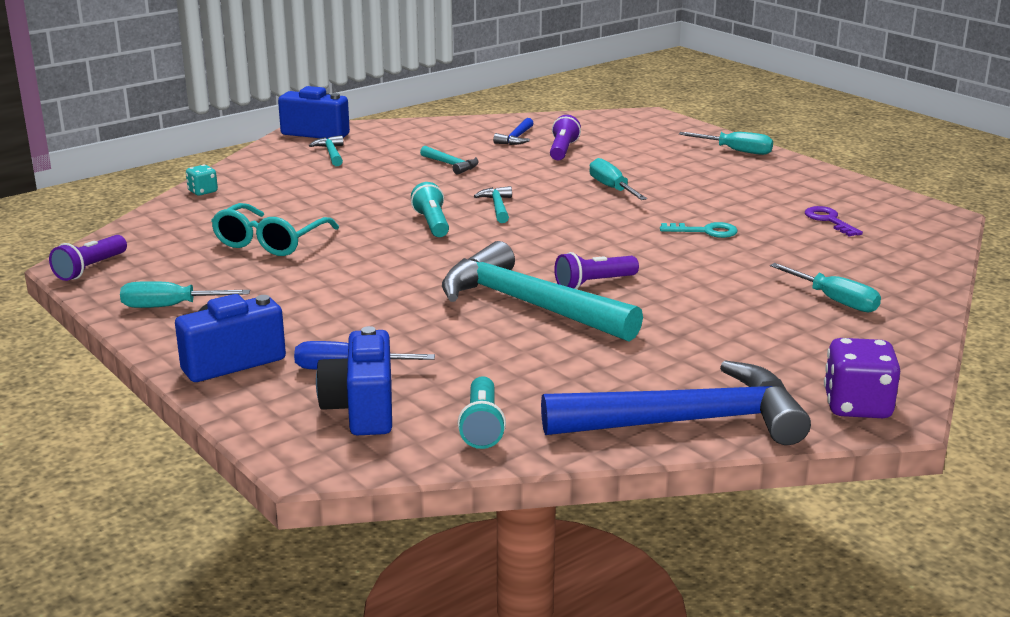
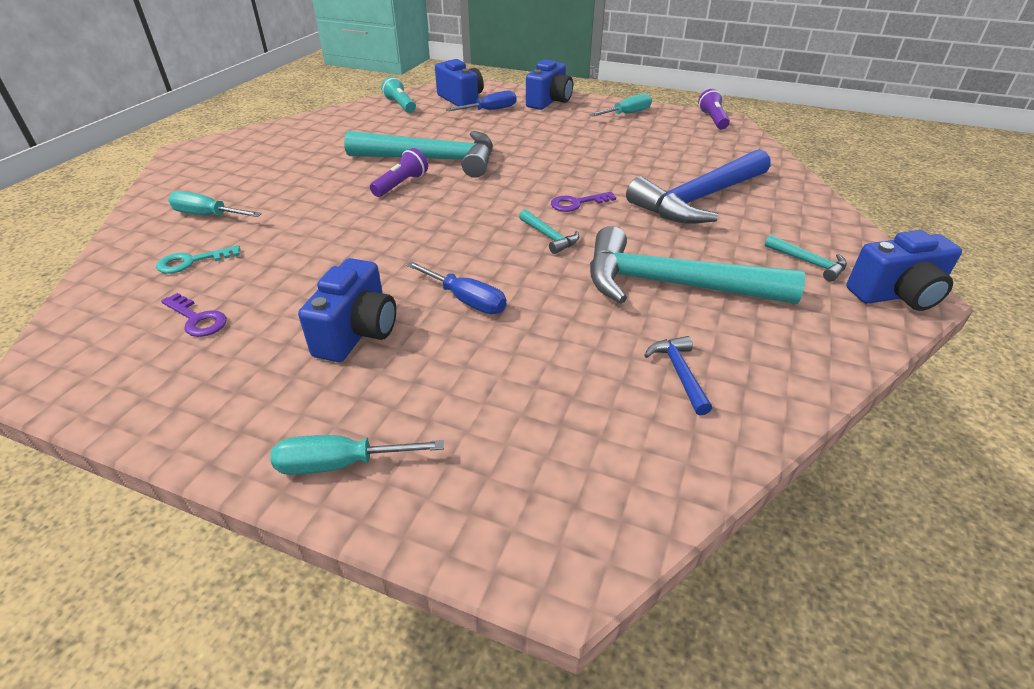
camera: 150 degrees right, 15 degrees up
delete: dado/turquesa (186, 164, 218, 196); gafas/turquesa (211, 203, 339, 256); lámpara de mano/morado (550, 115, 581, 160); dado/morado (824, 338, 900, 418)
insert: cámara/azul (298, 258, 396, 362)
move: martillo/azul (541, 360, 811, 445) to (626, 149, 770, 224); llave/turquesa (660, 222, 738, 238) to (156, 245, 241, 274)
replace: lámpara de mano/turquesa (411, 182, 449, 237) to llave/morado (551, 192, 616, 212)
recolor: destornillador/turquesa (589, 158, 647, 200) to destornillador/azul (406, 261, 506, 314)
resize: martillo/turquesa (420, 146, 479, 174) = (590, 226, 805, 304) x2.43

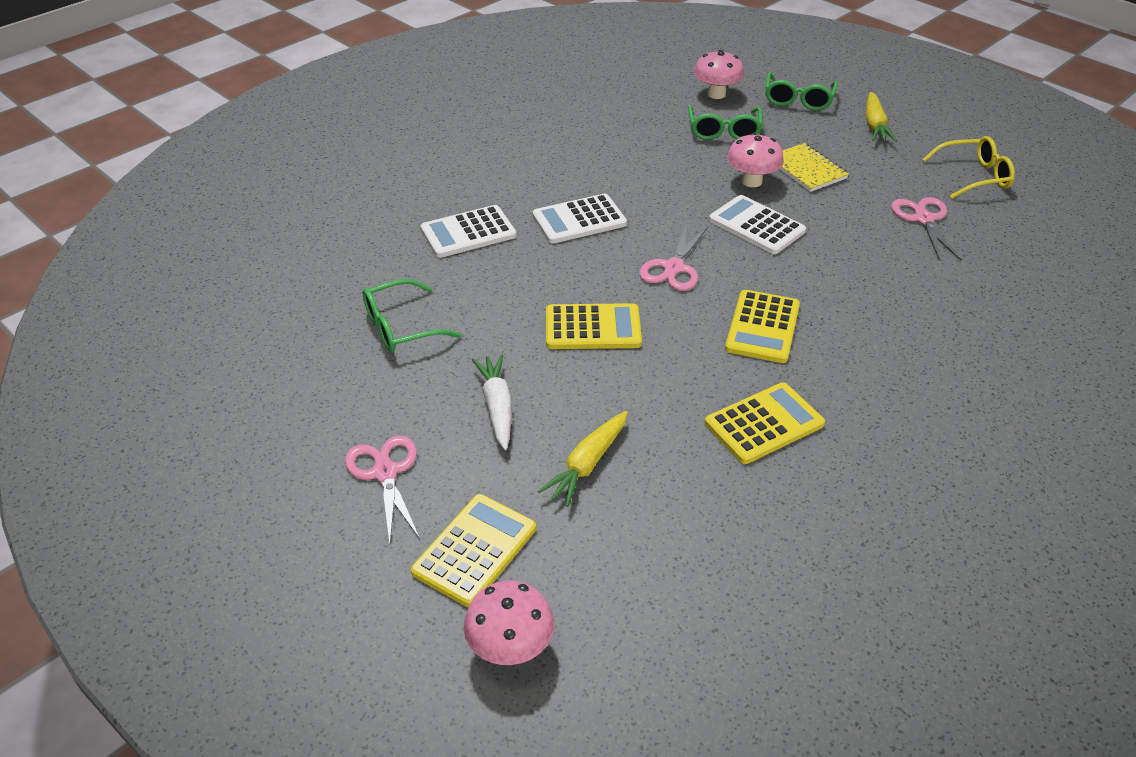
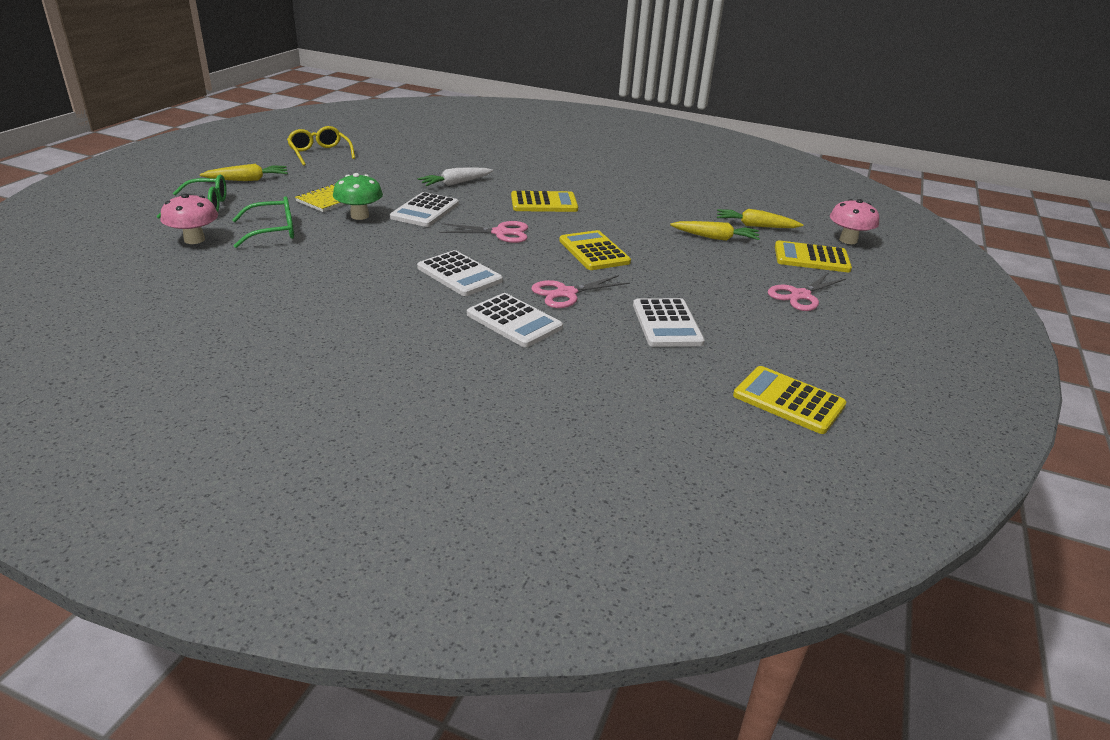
camera: 115 degrees left, 10 degrees down
insert: zanahoria/amarillo (717, 209, 803, 228)
move: zanahoria/blanco (472, 354, 512, 450) to (418, 167, 493, 186); calculadora/amarillo (705, 382, 825, 464) to (733, 366, 846, 434); tijeras/rosa (891, 197, 962, 261) to (532, 275, 630, 308)
replace: gafas/verde (362, 279, 462, 352) to calculadora/blanco (633, 298, 705, 347)
recolor: seta/rosa (727, 133, 784, 187) to seta/verde (333, 173, 383, 220)

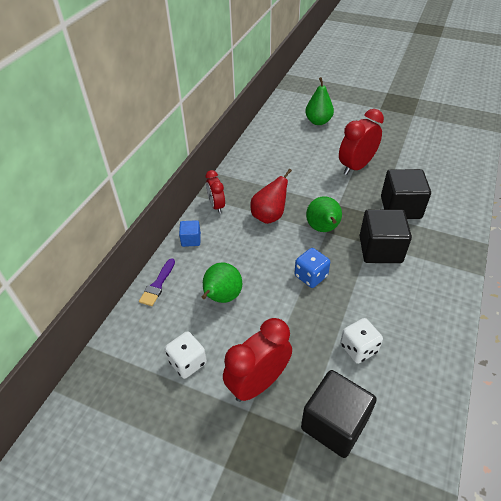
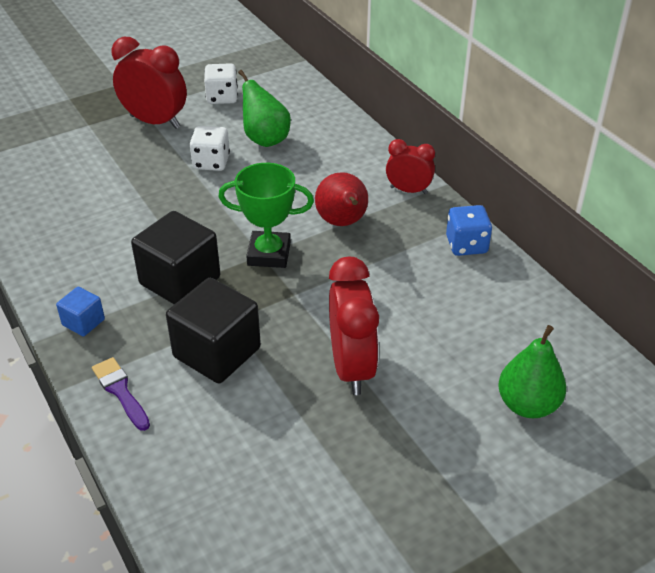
camera: 125 degrees right, 5 degrees down
delete: cubo/negro (301, 370, 377, 458)
move: pincel/morado (139, 258, 175, 306) to (92, 357, 150, 431); cubo/azul (179, 220, 201, 247) to (56, 287, 105, 336); dado/azul (294, 248, 330, 288) to (446, 205, 492, 256); dado/blanco (340, 318, 383, 364) to (190, 126, 230, 171)
replace: pera/verde (306, 196, 342, 232) to trofeo/verde (218, 163, 314, 268)
rotate: despertador/rojo (223, 318, 292, 402) = (112, 37, 187, 129) 60 degrees counterclockwise

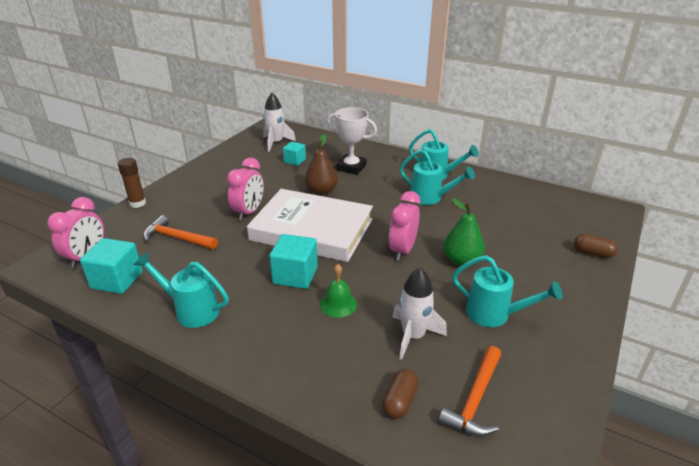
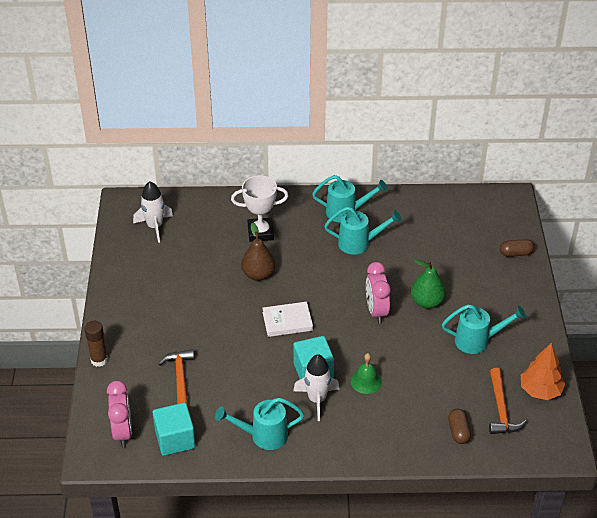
camera: 30 degrees left, 10 degrees up
delete: despertador/rosa (227, 158, 264, 221); cubo/turquesa (283, 142, 306, 166)
insert: árbol/naranja (521, 343, 565, 400)
move: cohete/blanco (393, 268, 447, 360) to (293, 354, 340, 421)
rotate: martillo/naranja (143, 215, 218, 249) = (158, 349, 194, 410) 90 degrees clockwise
resize: libro/blanco (247, 189, 373, 262) = (262, 302, 313, 337) x0.46

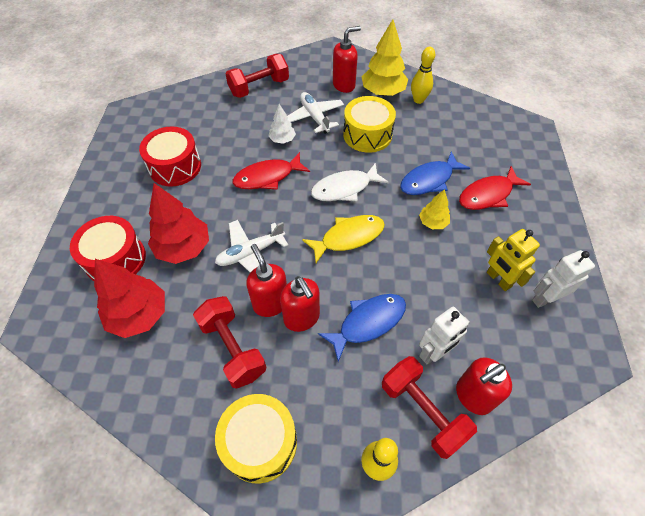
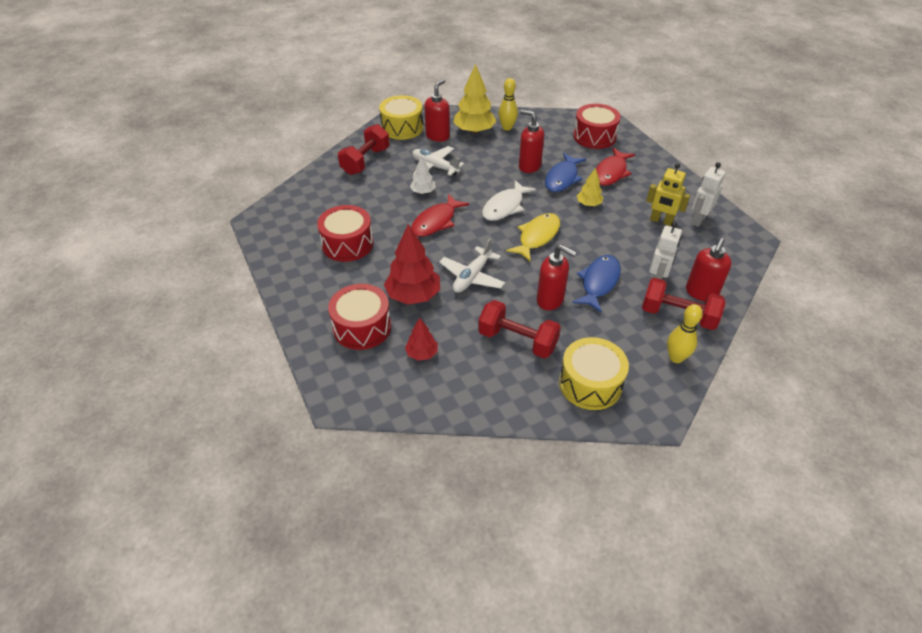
camera: 30 degrees left, 10 degrees down
insert: tambor/rojo (573, 104, 621, 149)
move: dispensador de jabón/rojo (246, 244, 287, 317) to (519, 110, 544, 173); tambor/amarillo (343, 96, 396, 153) to (379, 95, 423, 140)
resize: árbol/rojo (94, 259, 165, 338) = (405, 317, 438, 361) x0.54

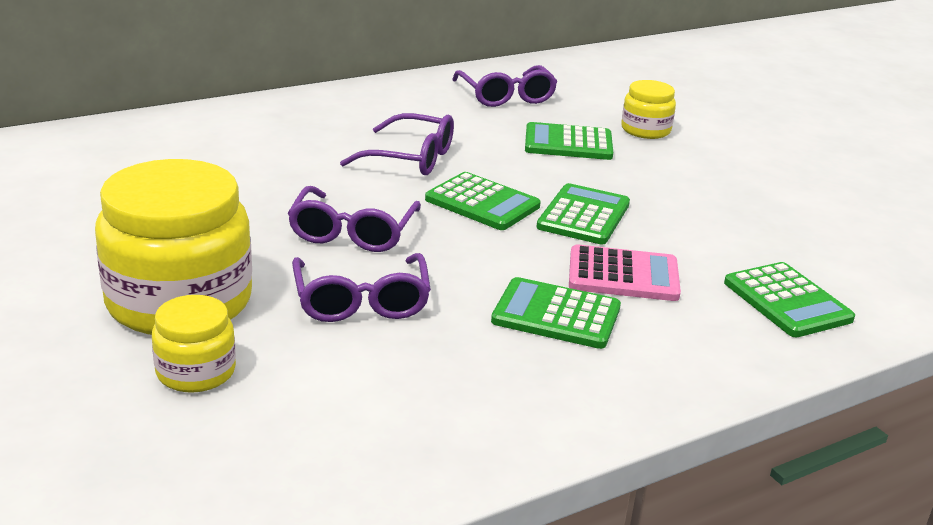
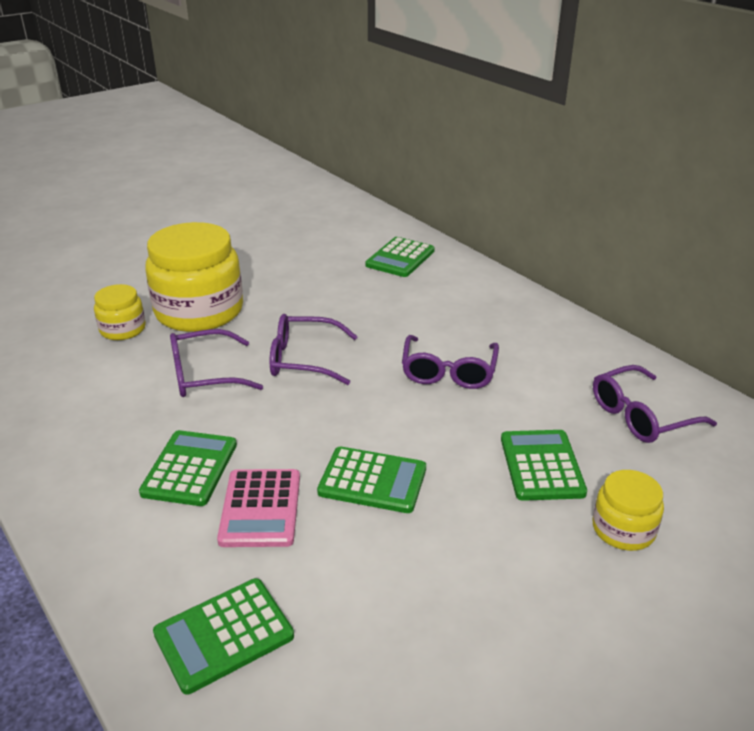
camera: 85 degrees right, 5 degrees up
move: calculadora/verde (425, 172, 541, 230) to (365, 237, 435, 277)

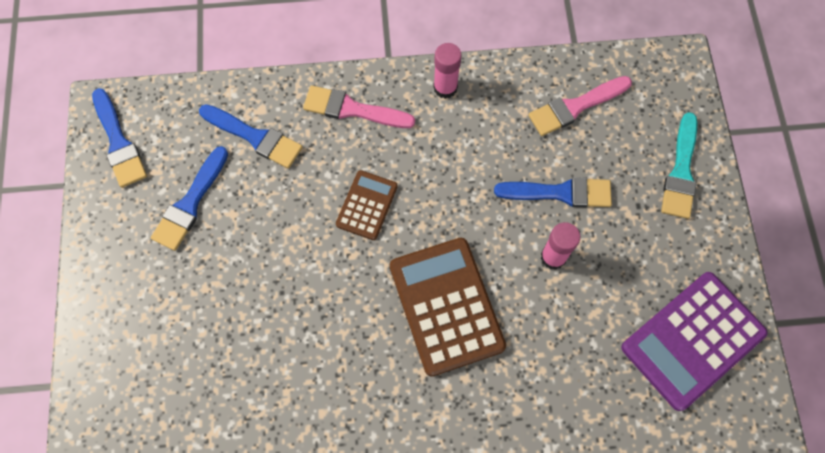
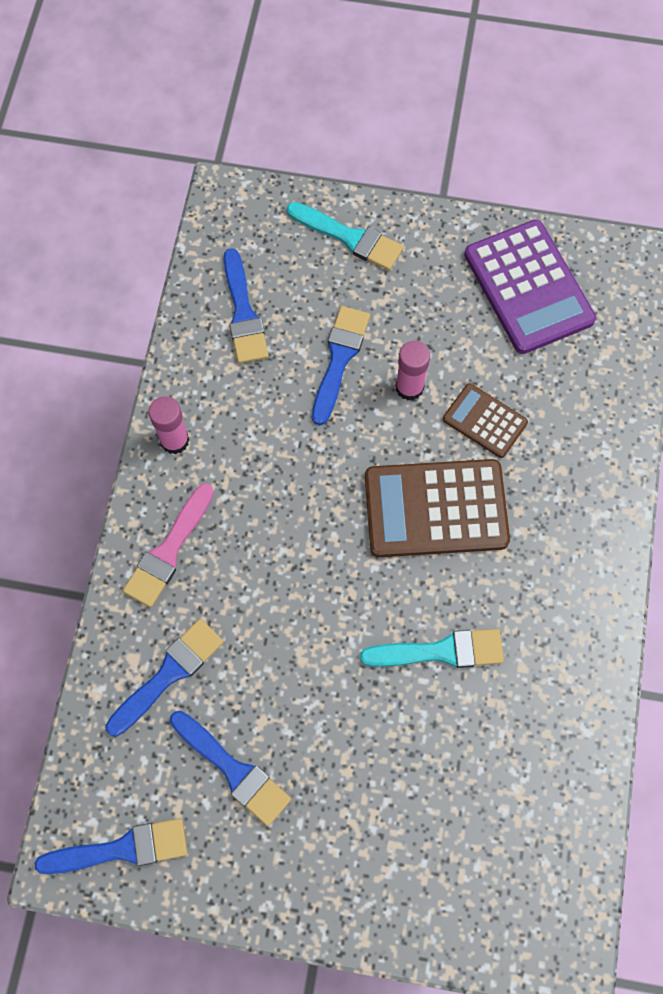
camera: 75 degrees left, 0 degrees up
insert: pincel/turquesa (360, 629, 504, 668)
move: calculadora/marrón (336, 170, 398, 240) to (443, 383, 528, 458)
recolor: pincel/rosa (528, 76, 632, 136) to pincel/azul (224, 248, 269, 363)

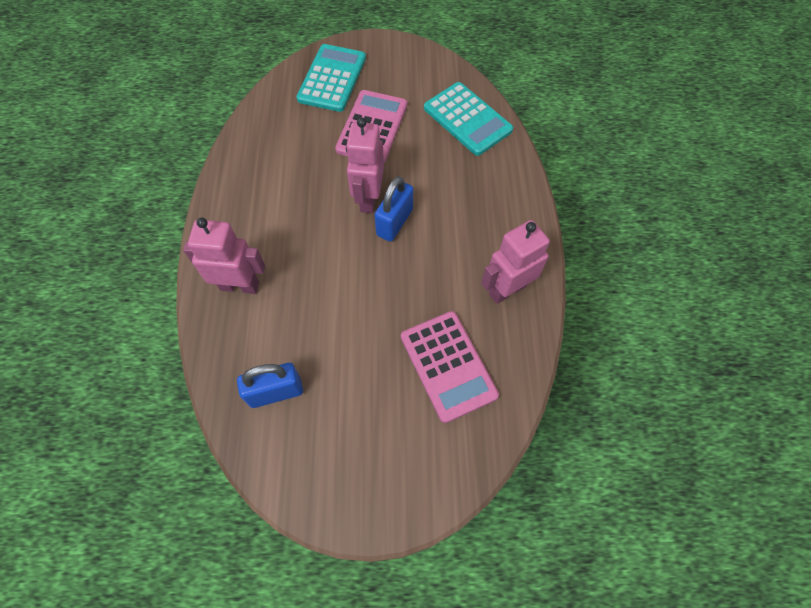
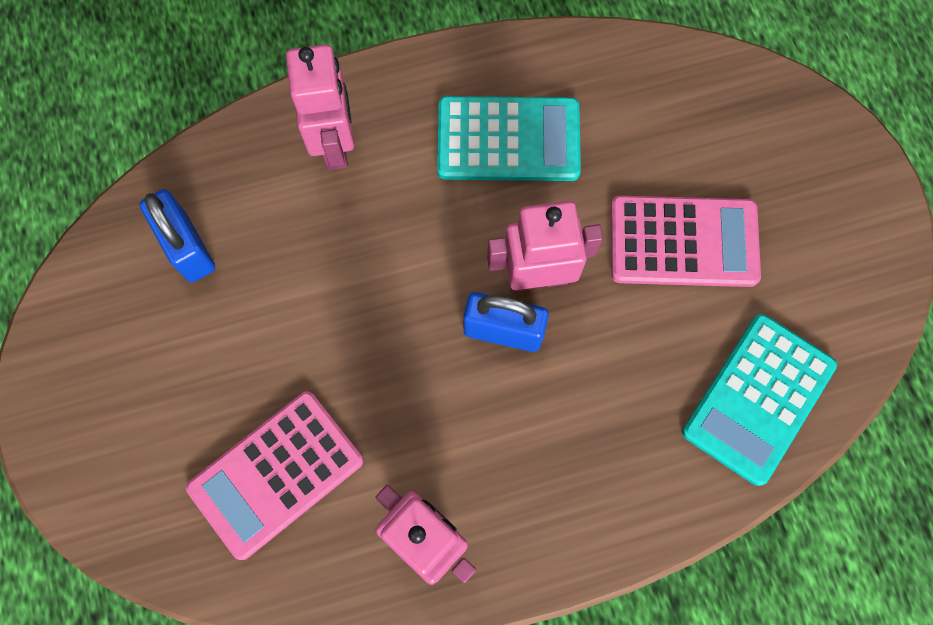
camera: 75 degrees right, 10 degrees up
move: calculadora/turquesa (296, 44, 366, 112) to (437, 96, 581, 181)

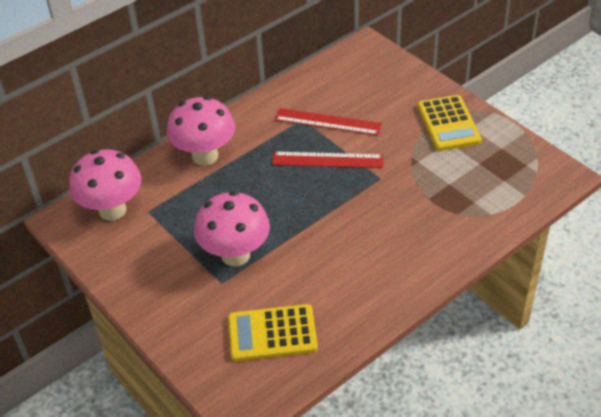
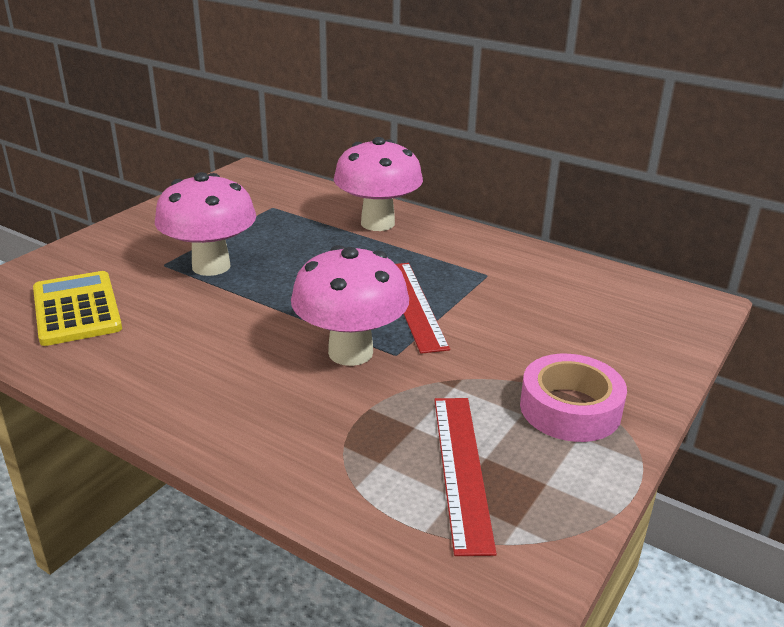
camera: 70 degrees right, 15 degrees down
move: seta/rosa (69, 149, 141, 221) to (291, 245, 409, 366); regla/rojo (275, 108, 382, 136) to (434, 398, 497, 556)
replace: calculadora/amarillo (417, 95, 482, 151) to cinta adhesiva/rosa (520, 354, 627, 442)

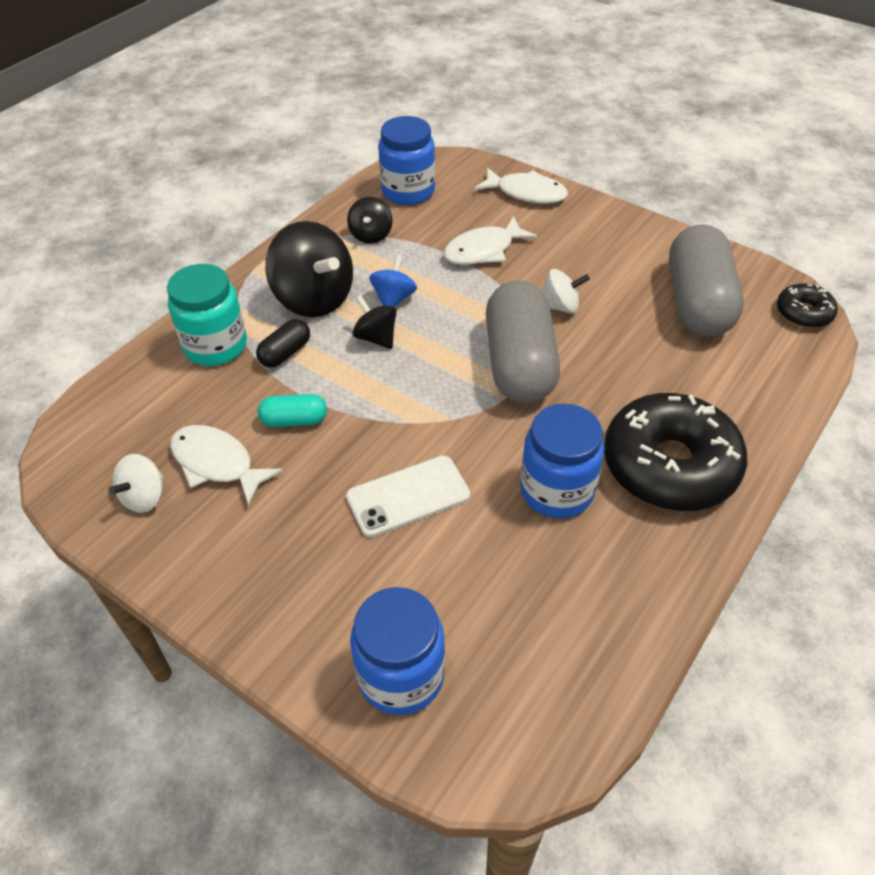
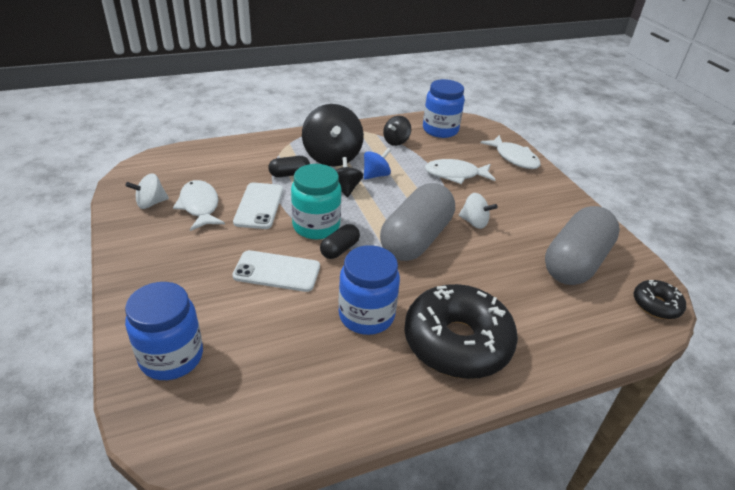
camera: 30 degrees right, 10 degrees down
insert: cápsula/negro (320, 224, 360, 259)
move: tarro/turquesa (167, 264, 247, 366) to (291, 164, 341, 239)
replace: cápsula/turquesa (258, 394, 327, 427) to móvil/blanco (233, 182, 283, 229)

